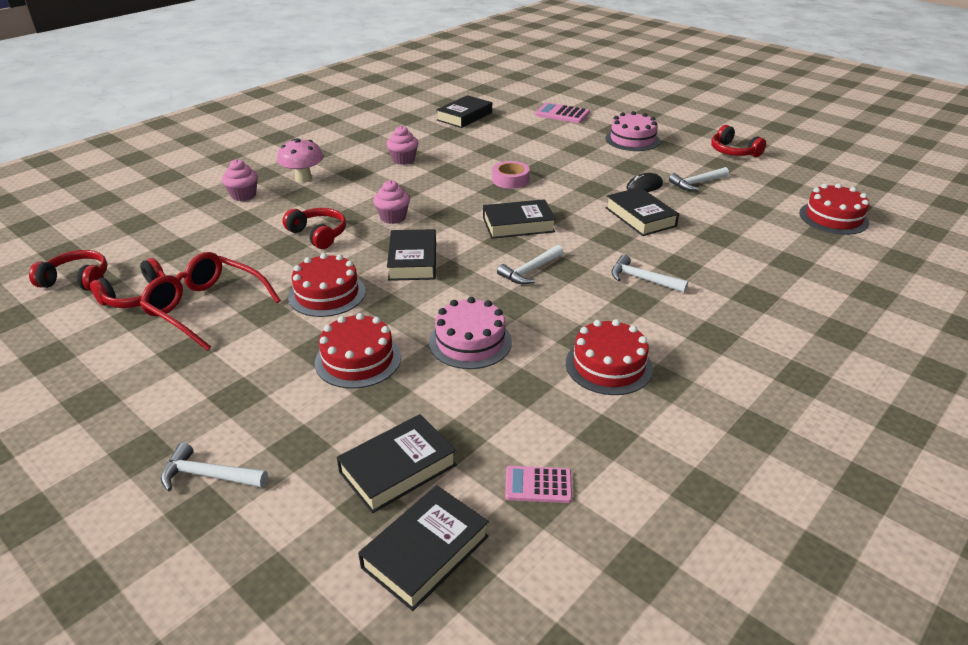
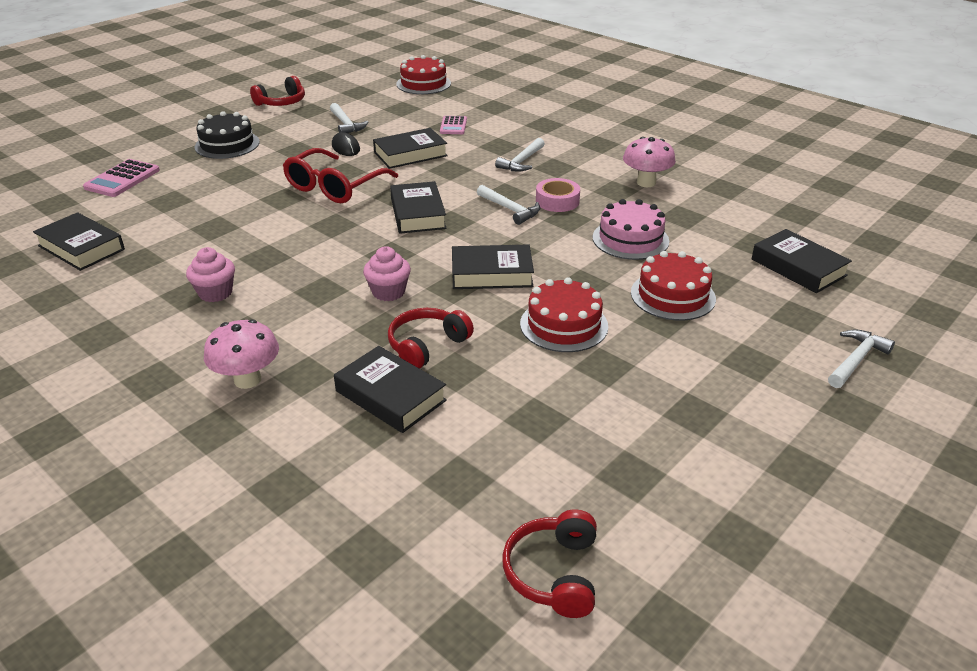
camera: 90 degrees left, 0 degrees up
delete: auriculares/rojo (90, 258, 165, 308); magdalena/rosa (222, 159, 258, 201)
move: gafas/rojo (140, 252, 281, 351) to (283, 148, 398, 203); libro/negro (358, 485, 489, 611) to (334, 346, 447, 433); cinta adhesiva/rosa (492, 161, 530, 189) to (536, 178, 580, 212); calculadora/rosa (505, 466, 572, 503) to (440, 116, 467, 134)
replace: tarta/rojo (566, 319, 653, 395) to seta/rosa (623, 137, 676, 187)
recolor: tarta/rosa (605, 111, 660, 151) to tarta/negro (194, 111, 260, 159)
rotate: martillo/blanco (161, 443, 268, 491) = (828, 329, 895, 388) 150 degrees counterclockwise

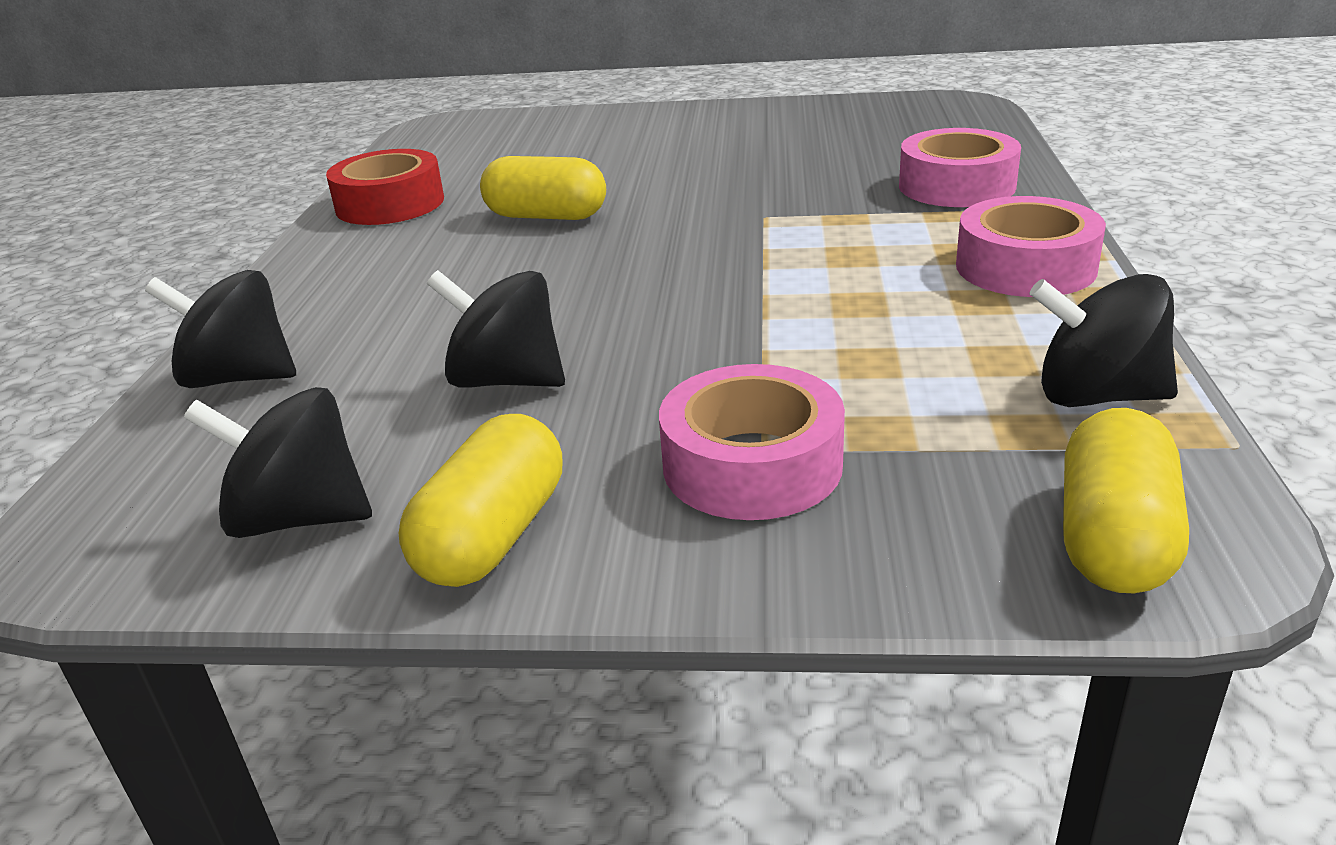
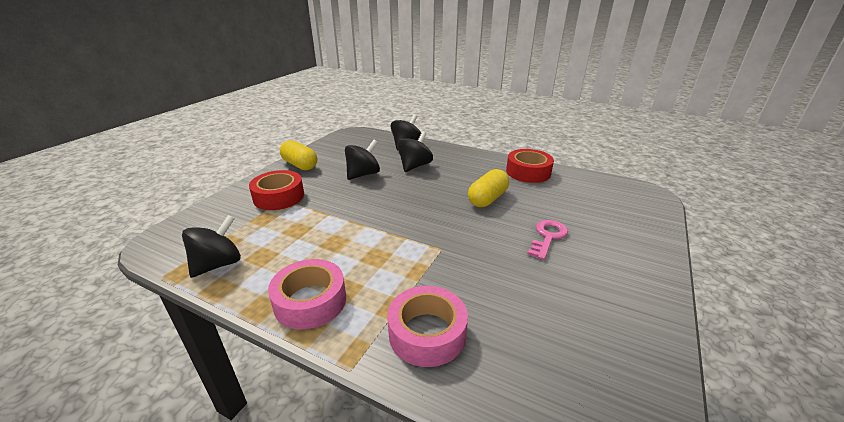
camera: 110 degrees right, 0 degrees up
delete: cápsula/amarillo (1063, 408, 1189, 593)
insert: llave/rosa (528, 220, 568, 260)
move: peonza/negro (184, 387, 372, 538) to (397, 132, 433, 172)
recolor: cinta adhesiva/rosa (659, 364, 845, 520) to cinta adhesiva/rojo (249, 170, 304, 210)

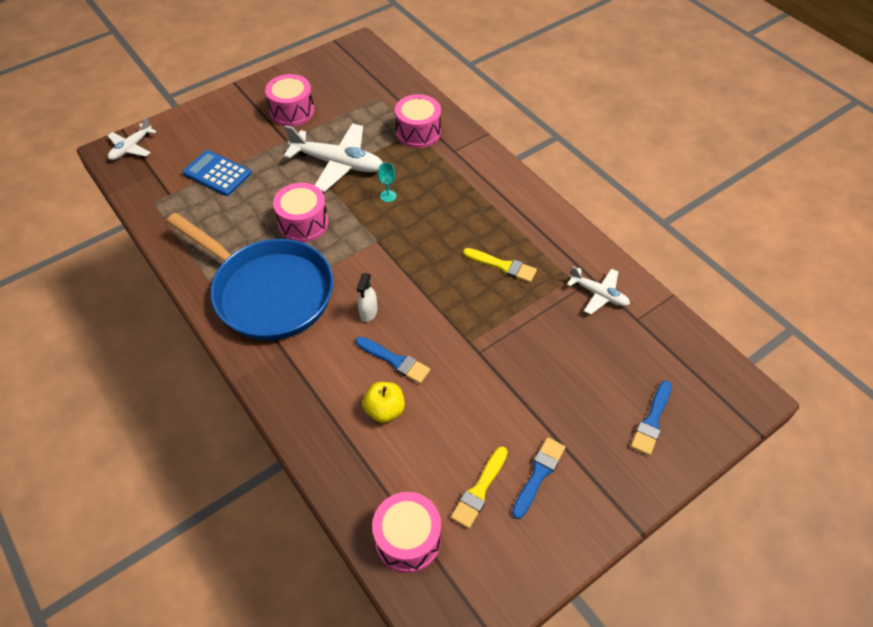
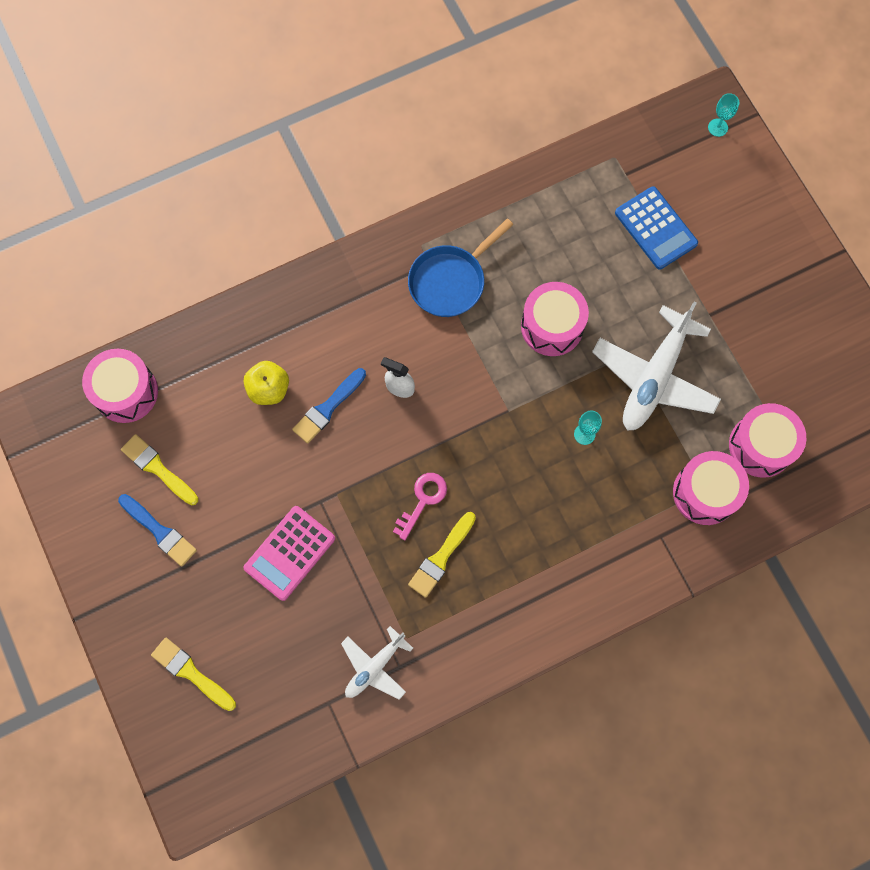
camera: 100 degrees right, 20 degrees up
insert: calculadora/rosa (244, 506, 335, 601); llave/rosa (393, 473, 447, 540)
move: tambor/rosa (265, 74, 314, 126) to (729, 403, 806, 478)
replace: avión/blanco (108, 117, 157, 160) to copa/turquesa (708, 93, 739, 137)
recolor: pincel/azul (631, 381, 672, 456) to pincel/amarillo (151, 638, 236, 711)
rotate: calculadora/azul (182, 150, 251, 196) = (615, 186, 698, 269) 105 degrees clockwise
resize: sartén/azul (166, 213, 334, 340) = (408, 218, 514, 317) x0.55

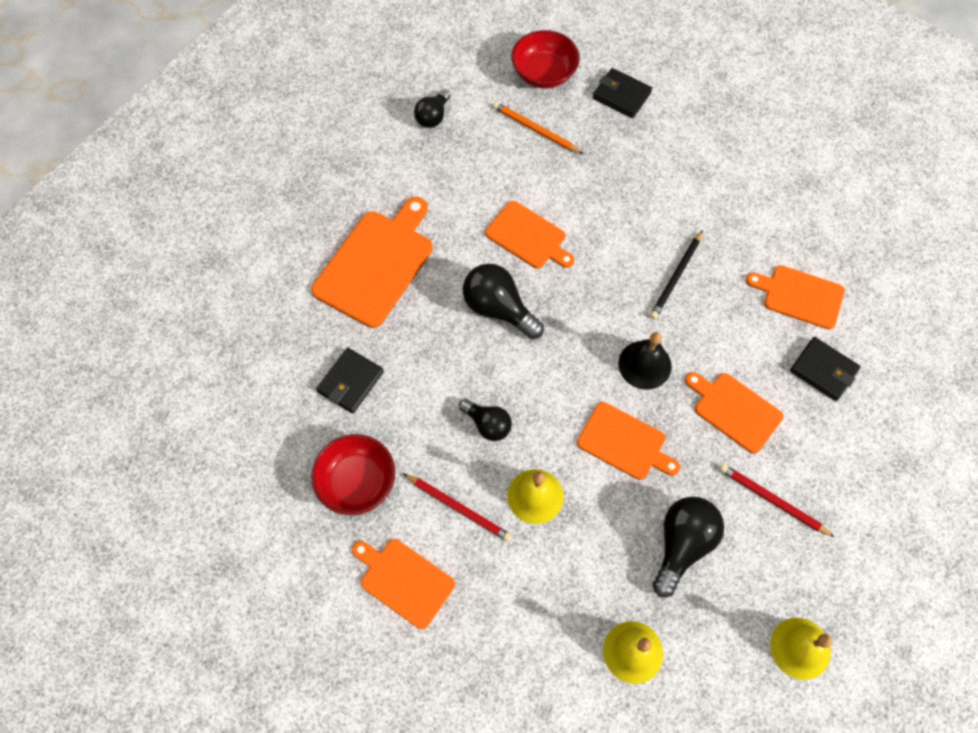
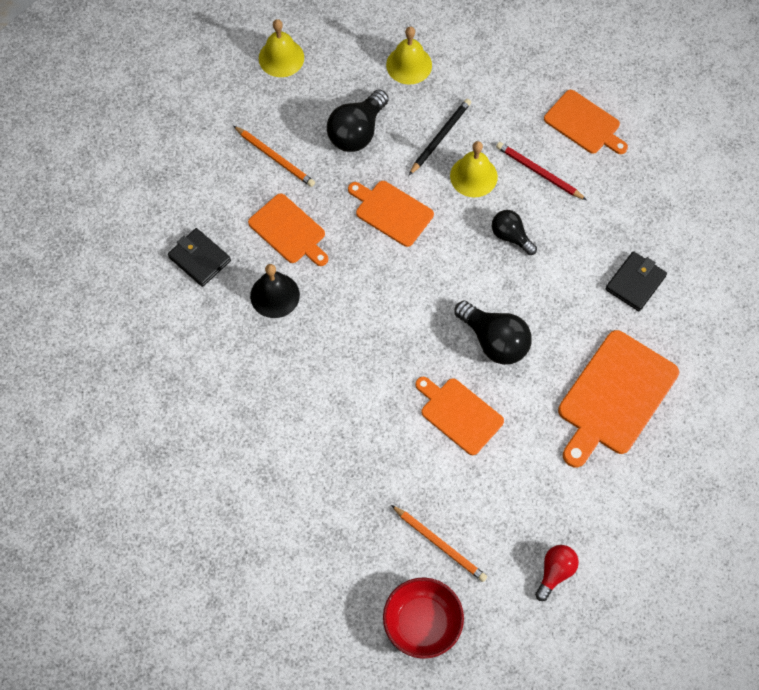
camera: 175 degrees left, 0 degrees up
delete: cuenco/rojo (311, 434, 395, 515); cartera/negro (593, 68, 652, 118); tabla de cortar/naranja (746, 265, 845, 330)
move: campana/negro (618, 332, 672, 390) to (250, 264, 300, 318); lápiz/negro (650, 230, 703, 319) to (409, 99, 471, 175)
recolor: bombilla/negro (414, 89, 451, 128) to bombilla/rojo (535, 545, 579, 601); lápiz/rojo (719, 464, 835, 537) to lápiz/naranja (233, 126, 315, 187)

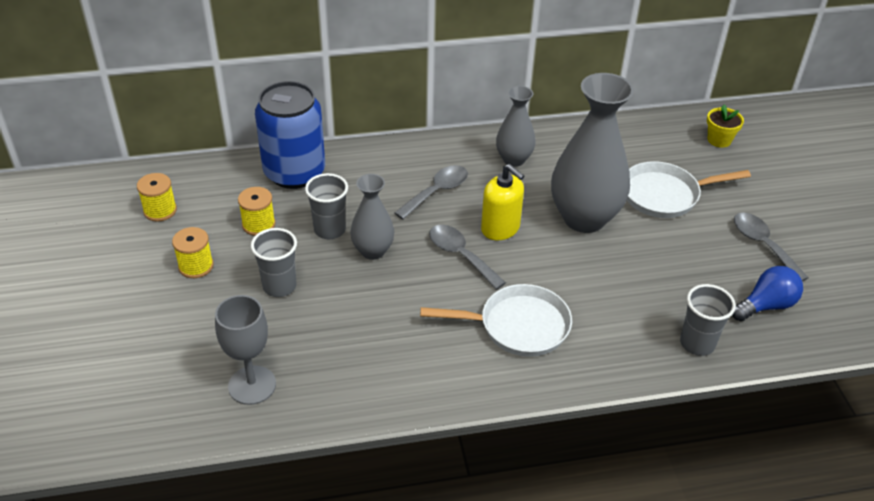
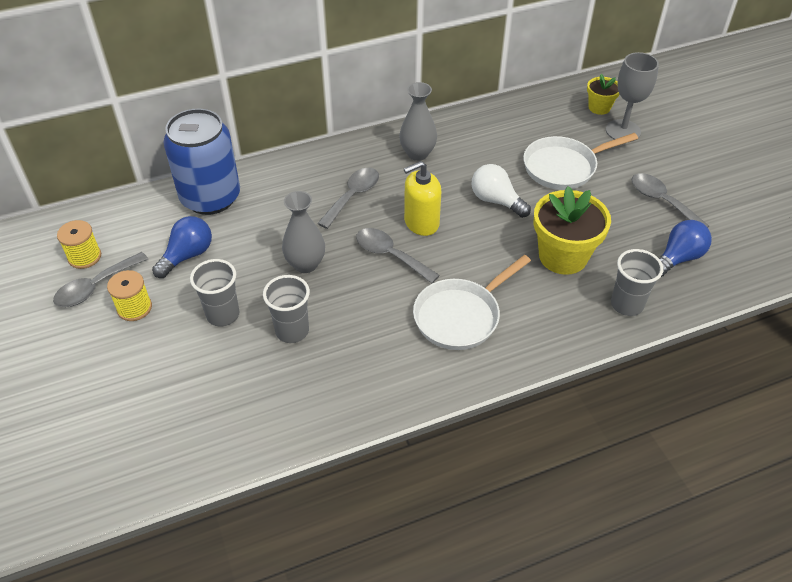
camera: 10 degrees left, 5 degrees up
insert: cuchara/gris (53, 252, 148, 307); maceta/amarillo (533, 186, 611, 275)
move: copa/gris (215, 295, 276, 405) to (606, 52, 659, 142); vaso/gris (305, 173, 348, 239) to (263, 275, 310, 343)
replace: carrete/amarillo (238, 187, 276, 236) to bombilla/azul (152, 216, 212, 278); florero/gris (551, 73, 634, 233) to bombilla/blanco (472, 164, 531, 218)
rotate: sartén/blanco (420, 284, 572, 357) = (413, 255, 531, 350) 150 degrees clockwise; dispensador de jabón/amarillo (481, 164, 524, 240) = (404, 161, 441, 236) 120 degrees clockwise

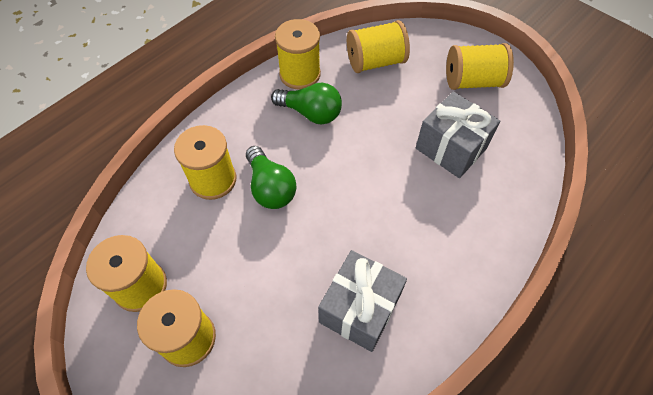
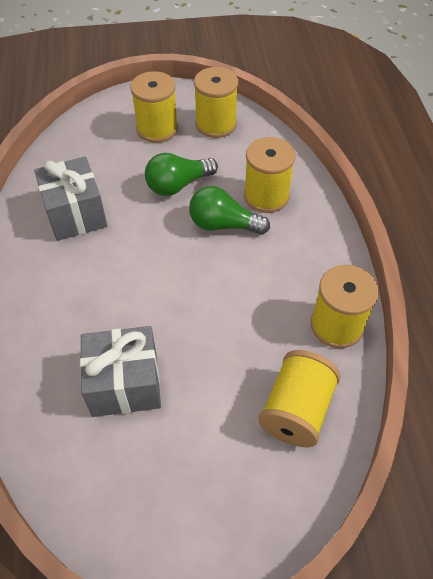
camera: 130 degrees right, 5 degrees down
delete: carrete/amarillo (446, 43, 514, 90)
move: bombilla/verde (271, 83, 342, 124) to (145, 153, 218, 196)

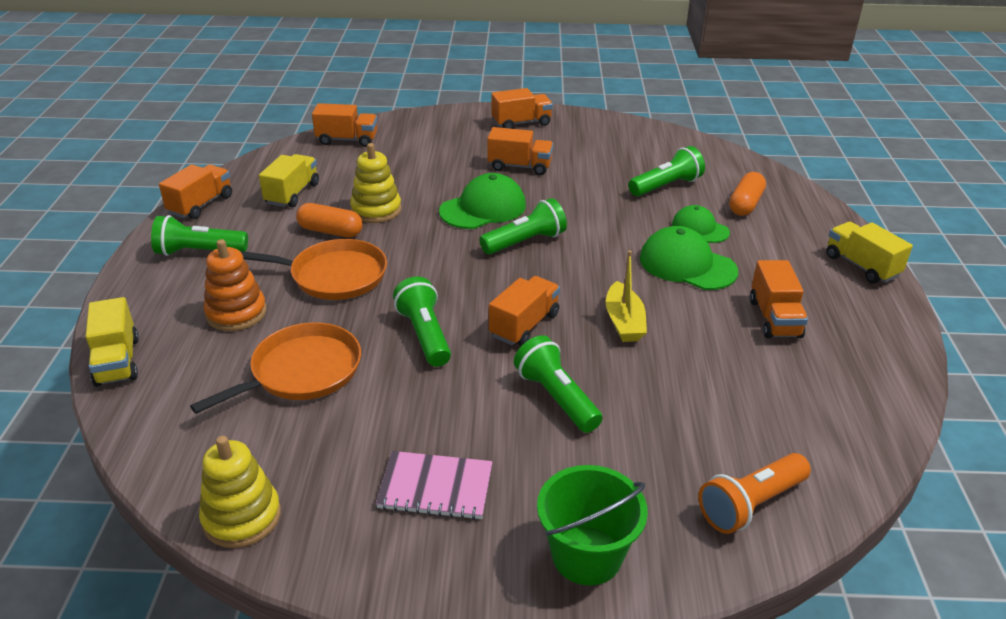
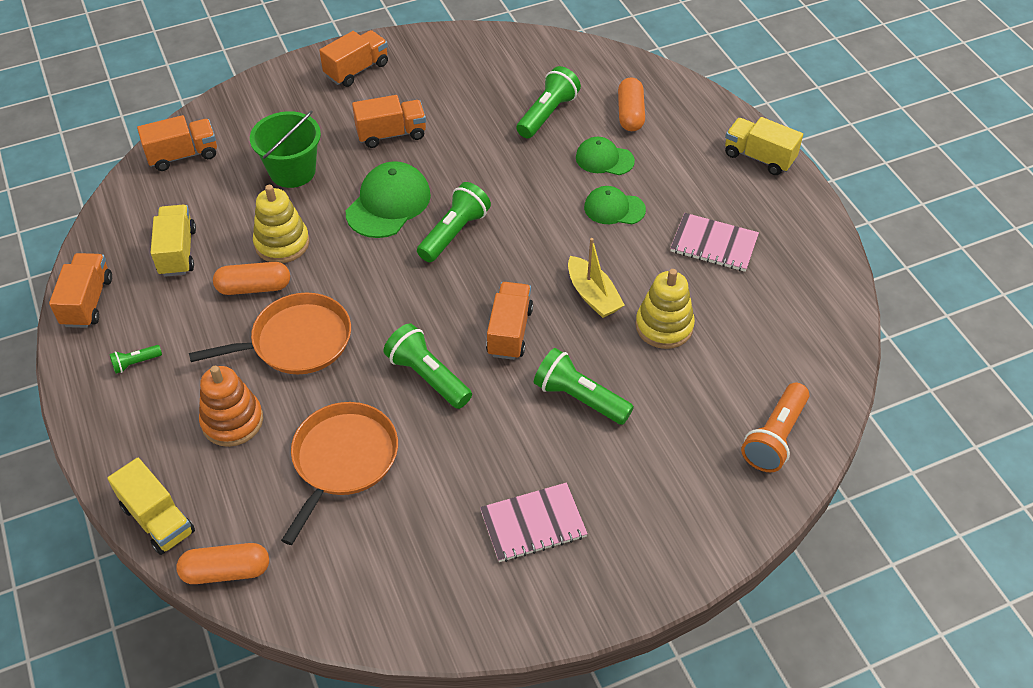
camera: 25 degrees left, 15 degrees up
insert: cápsula/naranja (176, 543, 269, 584)
move: juguete apilable/amarillo (199, 436, 281, 548) to (635, 269, 695, 349); balde/verde (537, 465, 648, 585) to (250, 110, 321, 188)
replace: camión/naranja (750, 260, 808, 339) to cuaderno/rosa (670, 213, 759, 272)
resize: lámpara de mano/verde (151, 215, 248, 256) = (109, 345, 162, 374) x0.50; gorra/verde (640, 226, 738, 290) = (584, 186, 646, 224) x0.63

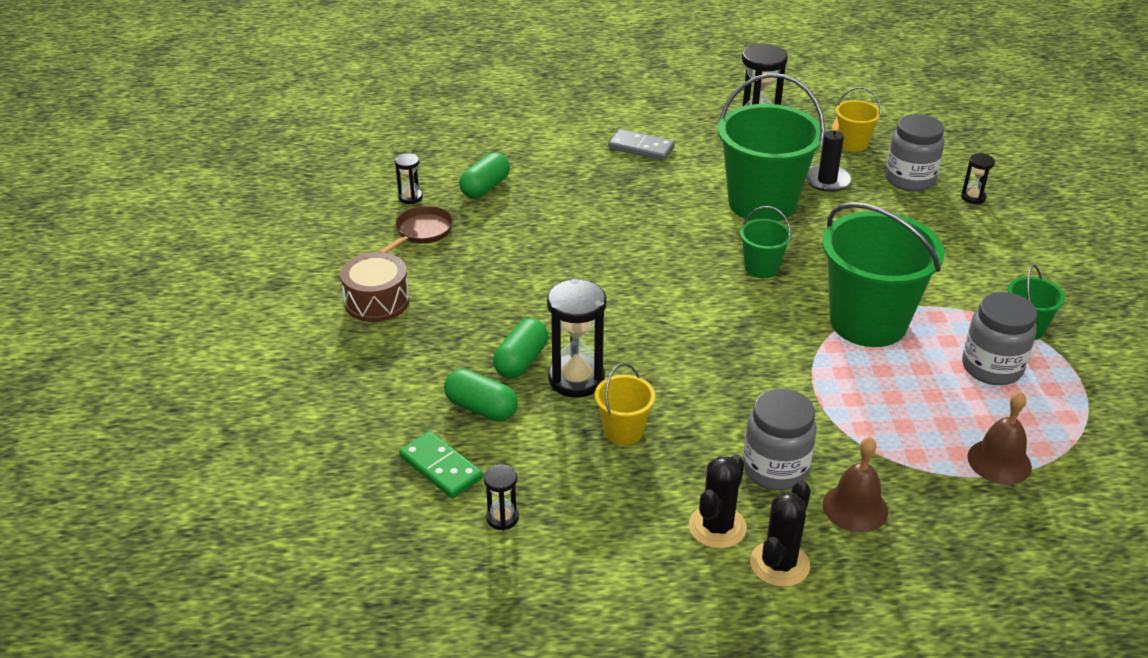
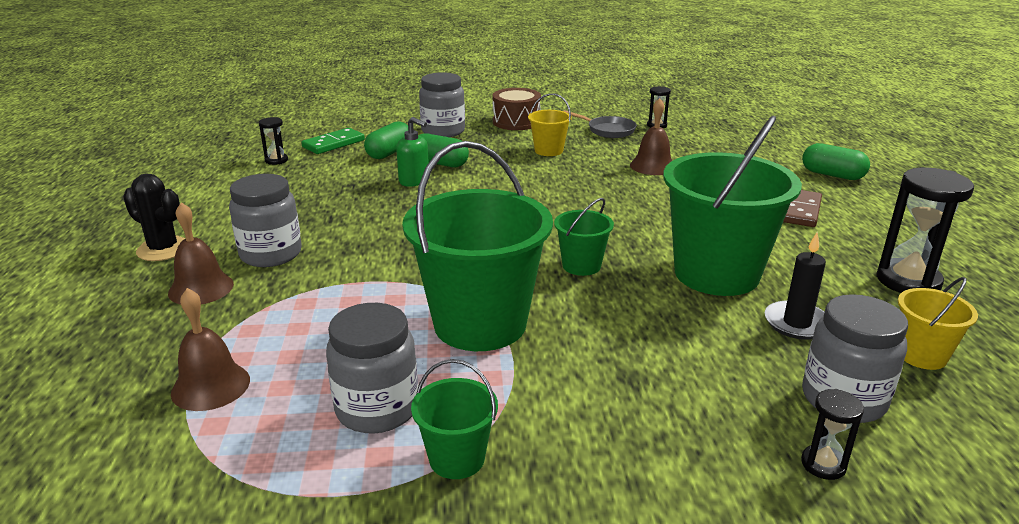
camera: 90 degrees right, 10 degrees down
delete: cactus/negro (689, 454, 747, 549)
insert: tarro/gris (419, 72, 465, 137); campana/marrón (630, 98, 672, 175)
move: cápsula/verde (459, 153, 510, 198) to (802, 143, 870, 180); balde/amarillo (595, 363, 655, 445) to (528, 93, 572, 156)
replace: reloj de arena/negro (547, 279, 606, 398) to dispensador de jabón/verde (396, 117, 429, 187)
recolor: sartén/marrón (379, 206, 453, 253) to sartén/gris (564, 110, 637, 138); ficha de dominó/gris (608, 129, 675, 161) to ficha de dominó/marrón (783, 190, 822, 227)

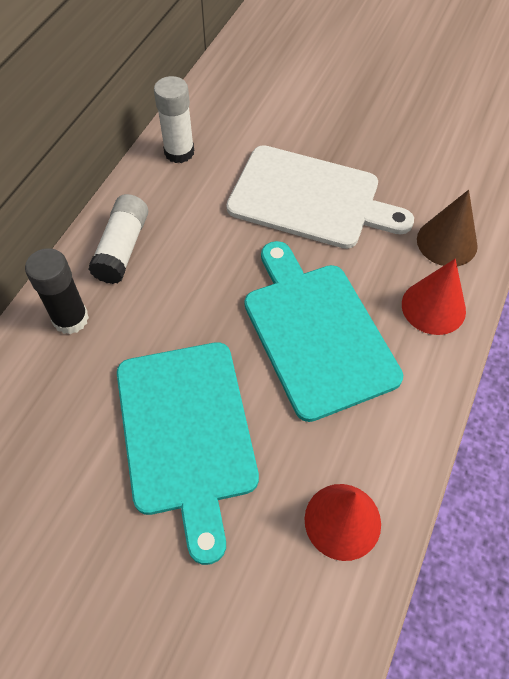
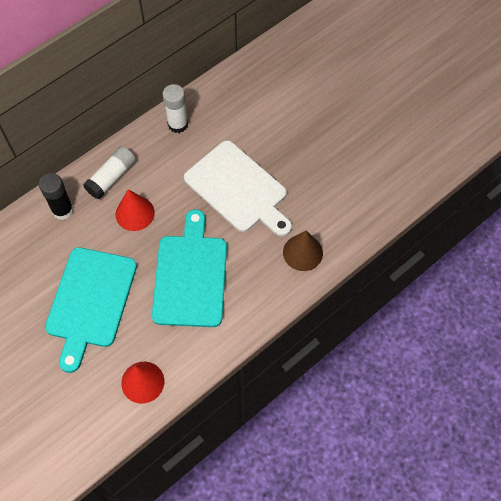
camera: 25 degrees right, 5 degrees up
move: cono/rojo (402, 259, 466, 335) to (116, 189, 155, 231)

